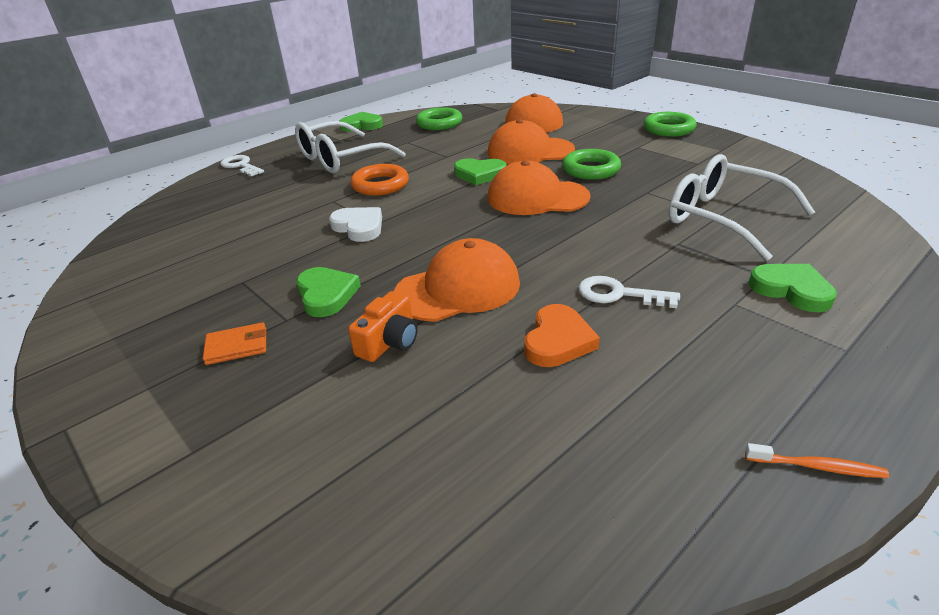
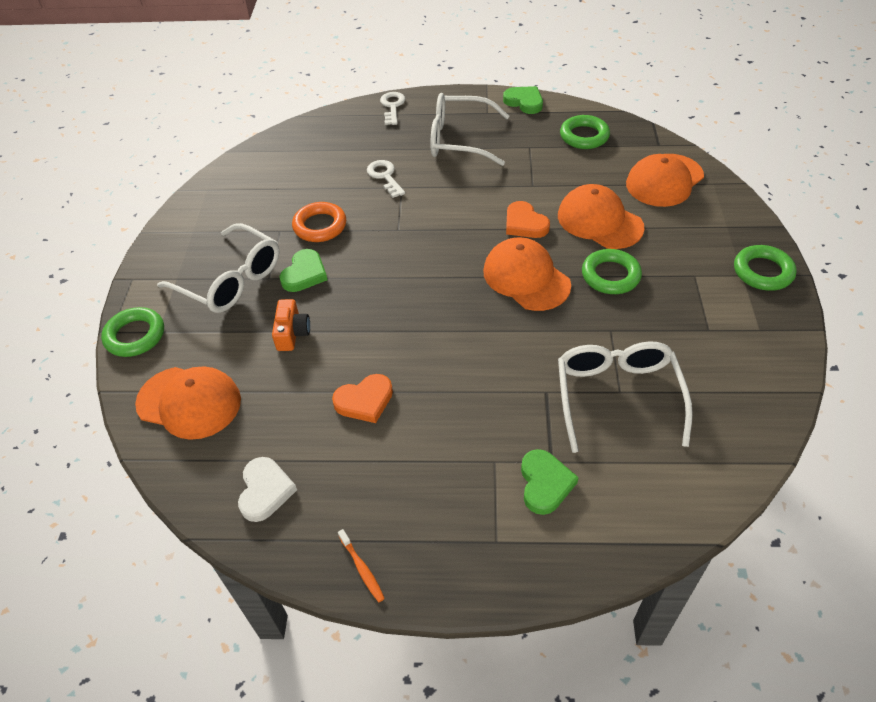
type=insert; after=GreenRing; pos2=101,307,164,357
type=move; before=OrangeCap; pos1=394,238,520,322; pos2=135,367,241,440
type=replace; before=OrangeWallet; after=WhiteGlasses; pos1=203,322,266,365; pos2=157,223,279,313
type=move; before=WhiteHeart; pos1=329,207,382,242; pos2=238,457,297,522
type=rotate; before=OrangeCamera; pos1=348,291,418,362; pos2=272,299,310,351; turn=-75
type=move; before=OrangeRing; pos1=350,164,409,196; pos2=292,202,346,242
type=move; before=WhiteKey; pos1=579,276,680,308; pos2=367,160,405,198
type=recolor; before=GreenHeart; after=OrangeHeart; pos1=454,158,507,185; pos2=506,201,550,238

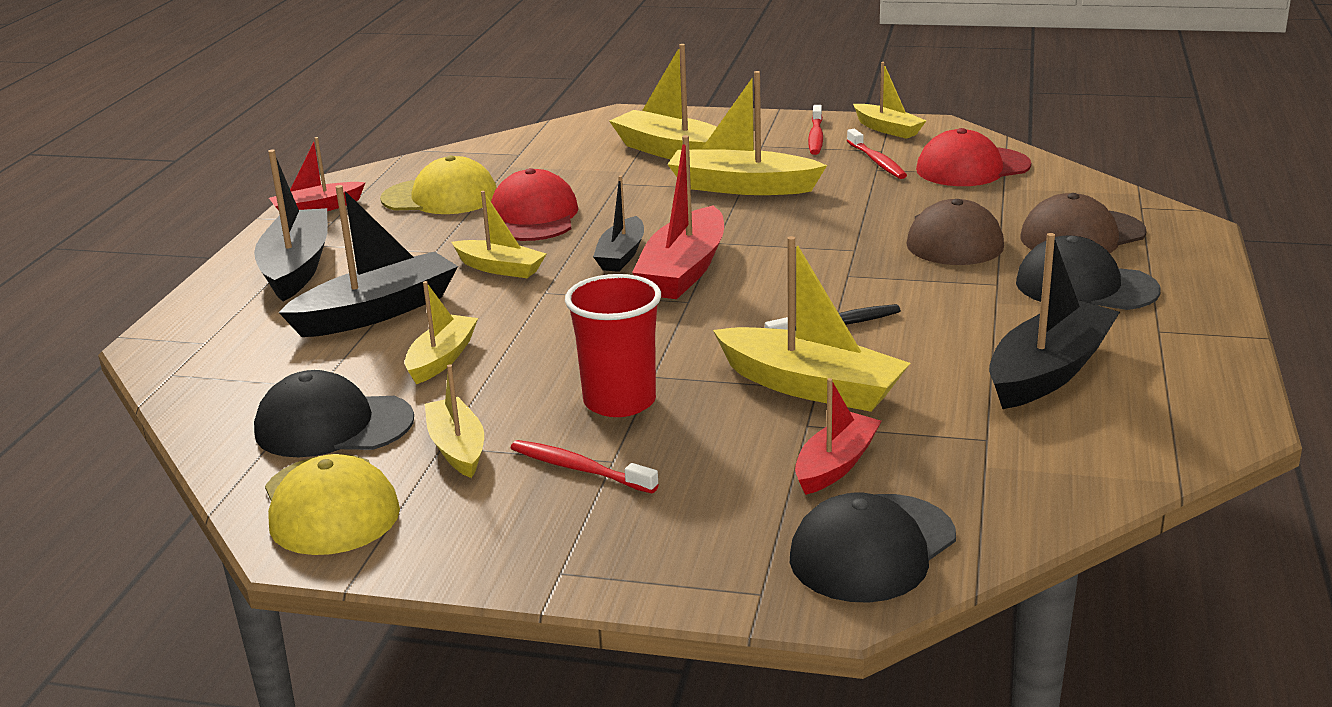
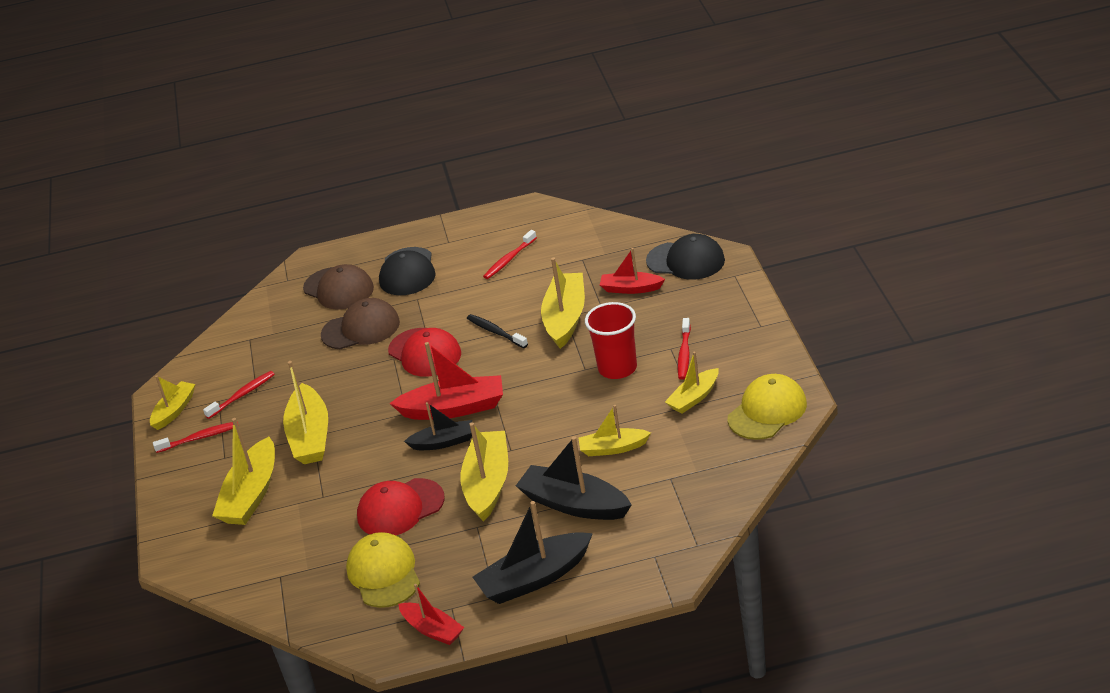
type=move; before=RedCap; pos1=916,128,1031,186; pos2=388,328,461,376
type=resize; before=YellowBoat; pos1=452,191,546,278; pos2=460,422,508,522; scale=1.64
type=replace; before=BlackBoat; after=RedToothbrush; pos1=989,233,1120,409; pos2=483,230,537,279
type=delete; before=BlackCap; pos1=254,370,414,457

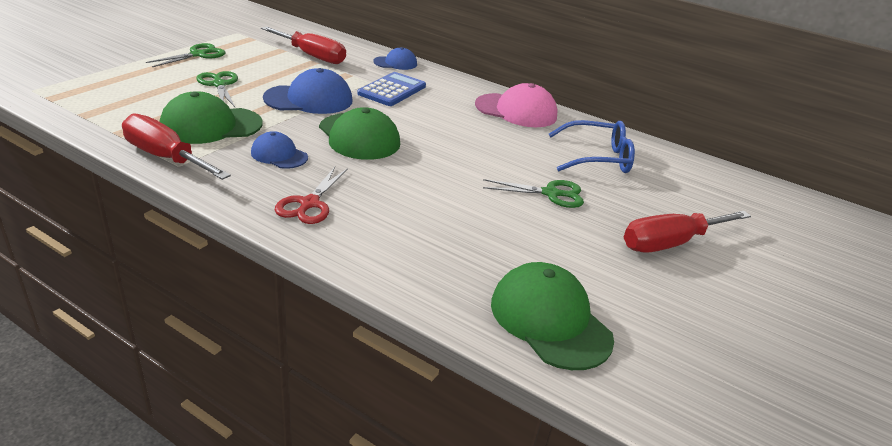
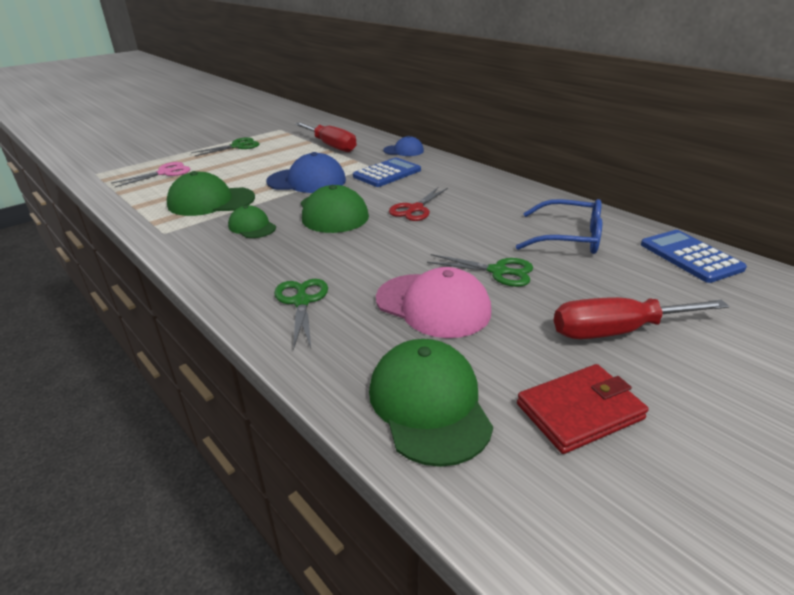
type=insert; after=PinkScissors; pos2=111,162,190,187
type=recolor; before=BlueCap; after=GreenCap; pos1=251,131,308,169; pos2=228,205,276,238
type=move; before=GreenScissors; pos1=196,71,238,107; pos2=274,279,328,350
type=move; before=PinkCap; pos1=475,83,558,127; pos2=376,267,491,338
type=move; before=RedScissors; pos1=275,167,348,224; pos2=389,187,448,221
type=insert; after=RedWallet; pos2=517,364,649,454
type=insert; after=BlueCalculator; pos2=641,230,747,283
type=delete; before=RedScrewdriver; pos1=122,113,231,180

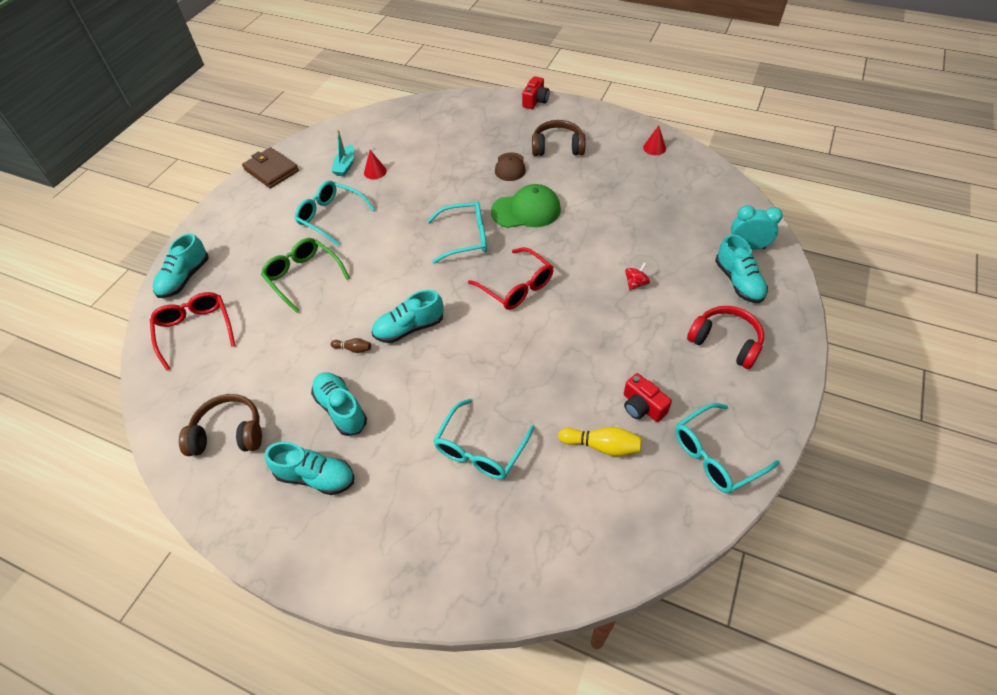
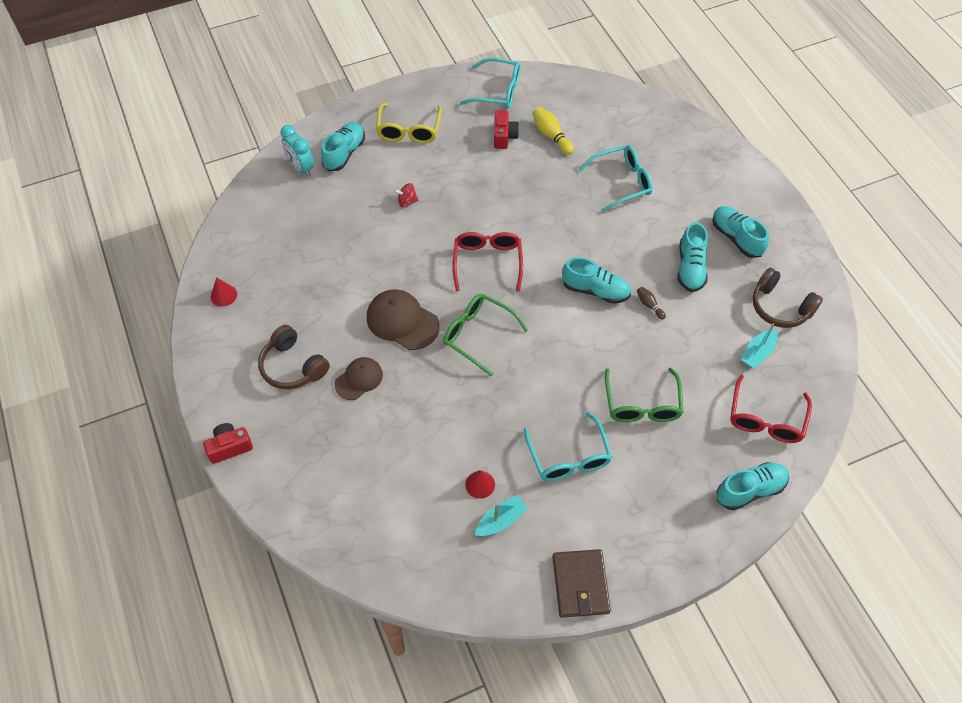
type=recolor; before=GreenCap; after=BrownCap; pos1=491,184,561,228; pos2=367,289,440,350
type=replace; before=RedHeadphones; after=YellowGlasses; pos1=687,306,764,369; pos2=376,103,442,143
type=recolor; before=TurquoiseGlasses; after=GreenGlasses; pos1=427,202,487,264; pos2=443,294,528,376
type=insert; after=TurquoiseBoat; pos2=741,323,777,368

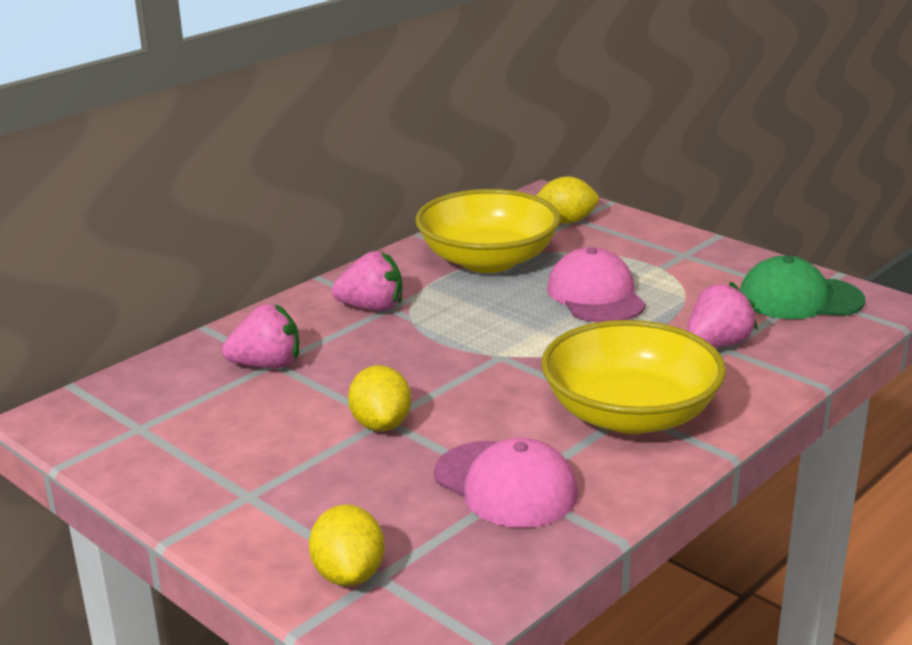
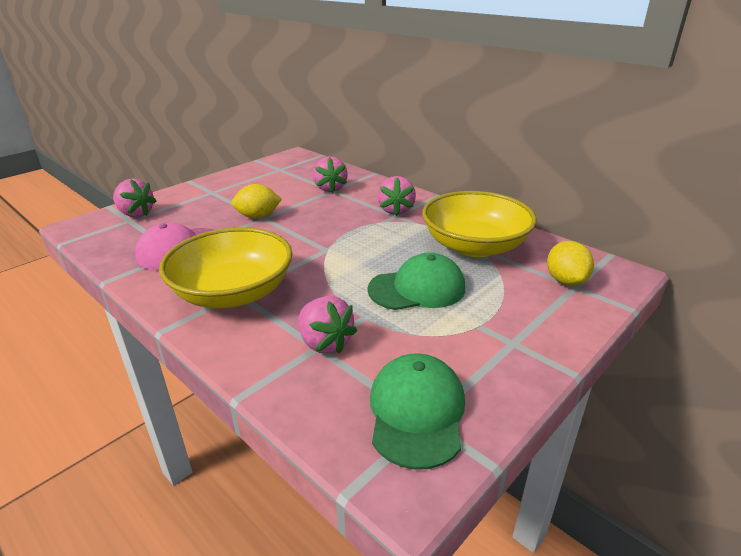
type=replace; before=YellowLemon; after=PinkStrawberry; pos1=309,505,385,586; pos2=113,179,156,217
type=recolor; before=PinkCap; after=GreenCap; pos1=547,247,646,322; pos2=368,253,465,310

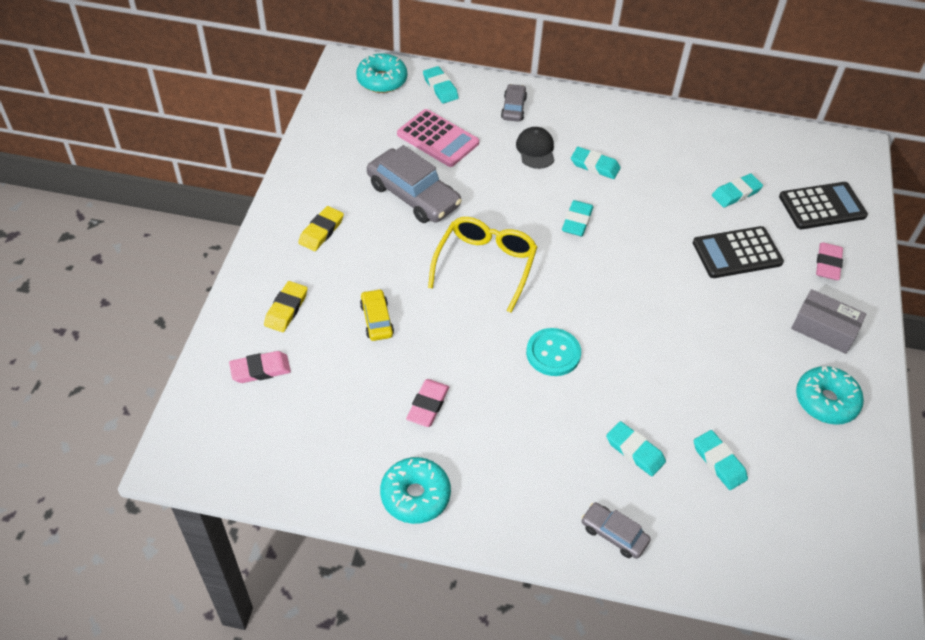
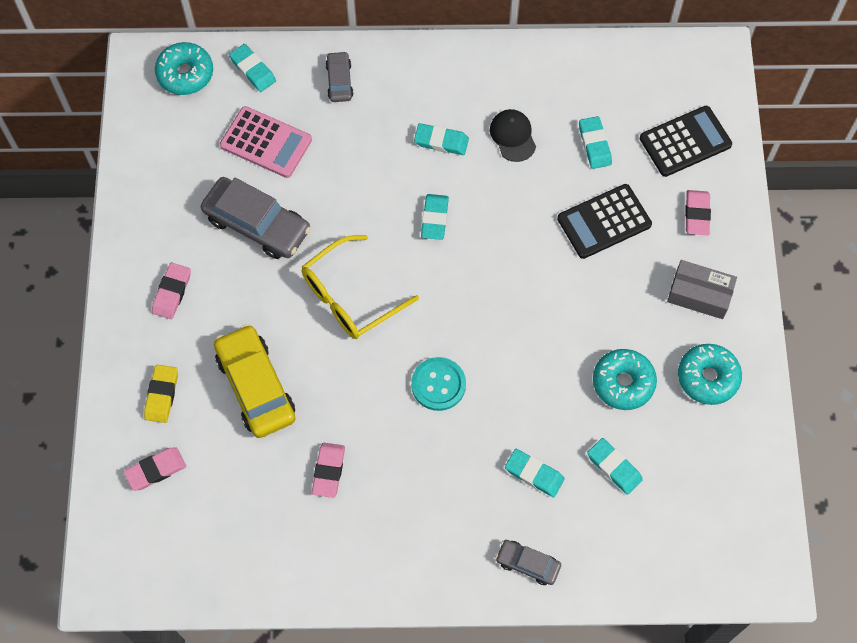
type=recolor; before=YellowEraser; after=PinkEraser; pos1=298,206,344,251; pos2=152,263,191,319
type=resize; before=YellowCar; pos1=360,289,394,341; pos2=214,324,295,438; scale=1.89
type=rotate; before=YellowGlasses; pos1=428,217,537,313; pos2=302,235,419,339; turn=-135
type=move; before=BlackCap; pos1=516,127,554,169; pos2=490,109,536,162
type=rotate; before=TurquoiseEraser; pos1=712,174,763,207; pos2=579,116,612,169; turn=-60
type=move; before=TurquoiseDonut; pos1=380,457,451,524; pos2=593,349,657,410

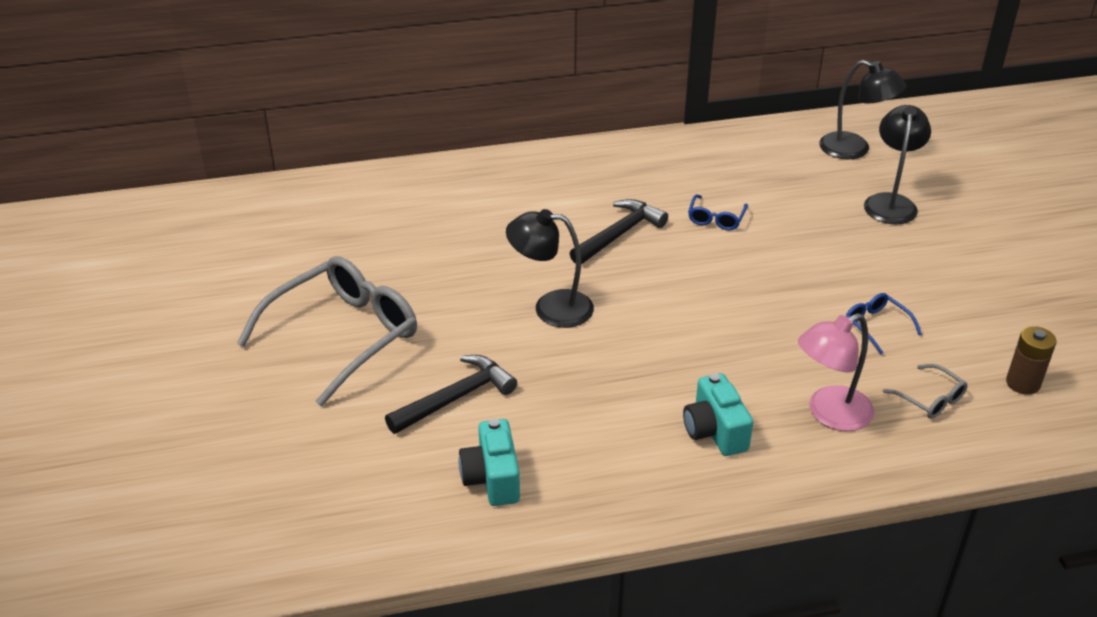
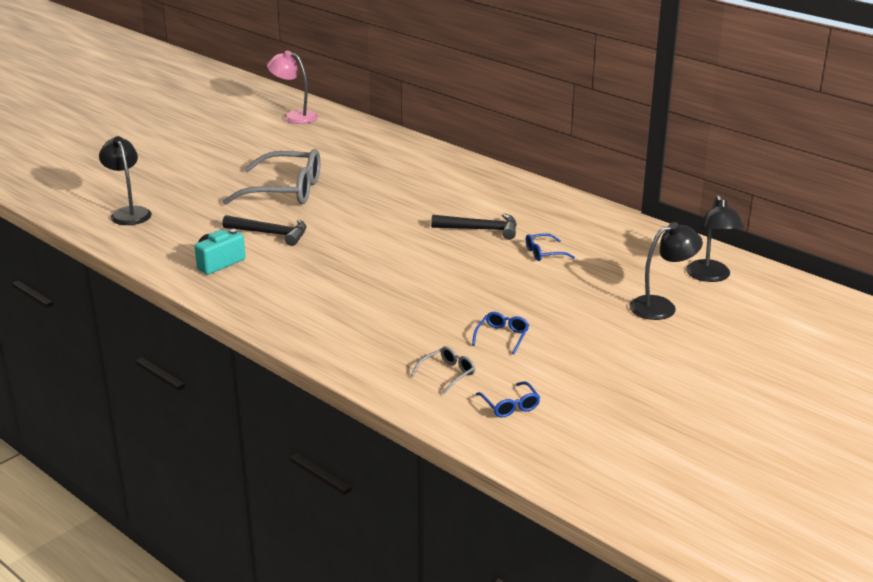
type=move; before=BlackLamp; pos1=506,209,594,328; pos2=99,136,152,225
type=move; before=PinkLamp; pos1=798,313,874,431; pos2=267,51,318,124
type=rotate; before=GreyGlasses; pos1=882,364,968,419; pos2=411,346,475,394; turn=-150
type=replace; before=BrownBattery; after=BlueGlasses; pos1=1006,326,1056,395; pos2=476,381,540,418
type=delete; before=TurquoiseCamera; pos1=683,373,753,456

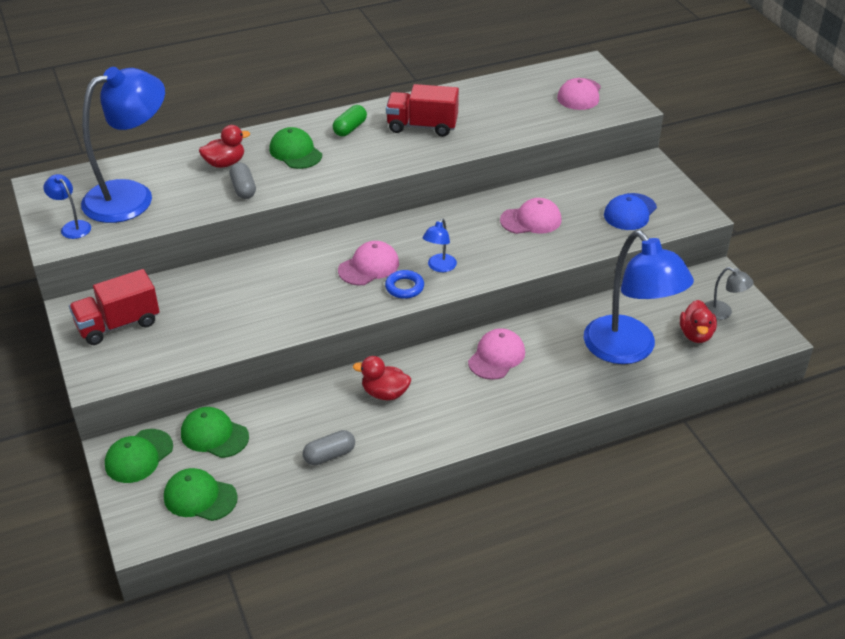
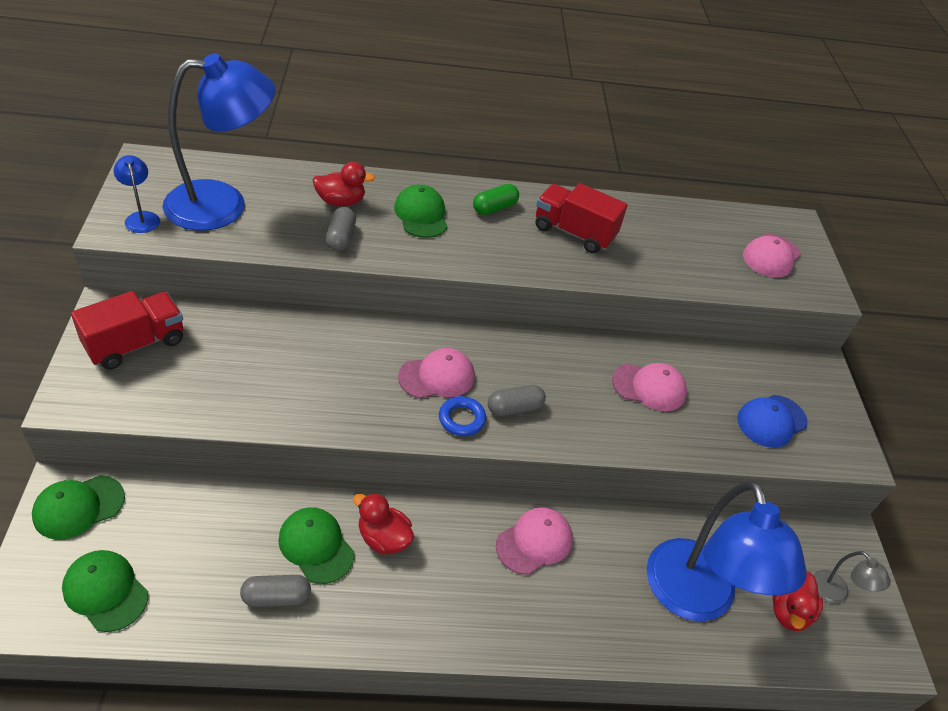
type=rotate; before=RedTruck; pos1=69,269,159,345; pos2=71,291,183,370; turn=150
type=move; before=GreenCap; pos1=181,407,249,458; pos2=278,507,354,584
type=replace; before=BlueLamp; after=GreyCapsule; pos1=423,218,457,272; pos2=488,385,546,416

